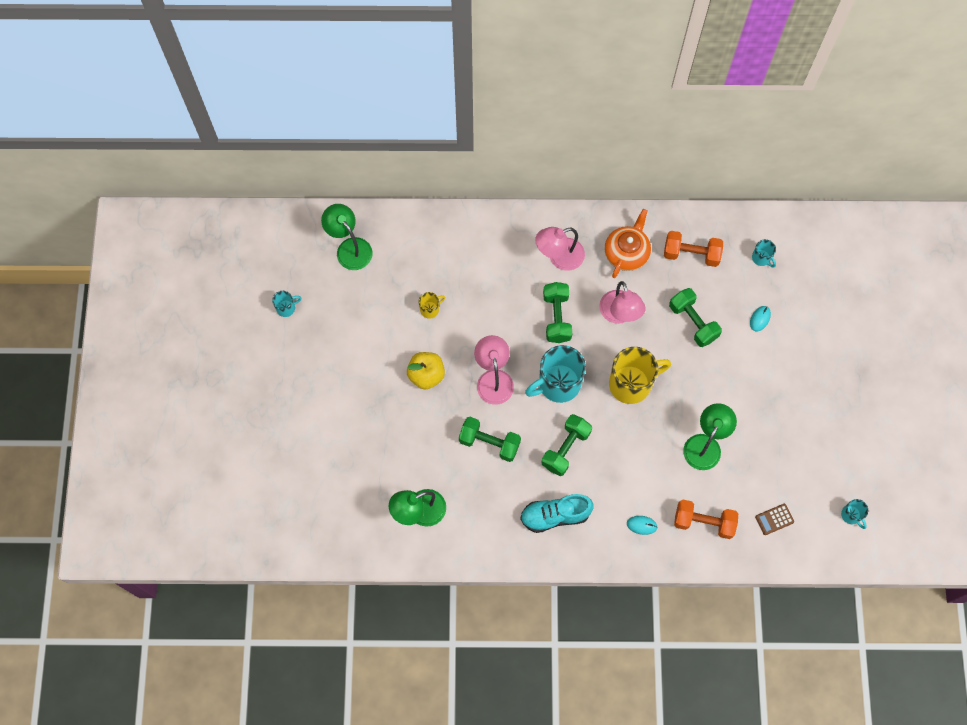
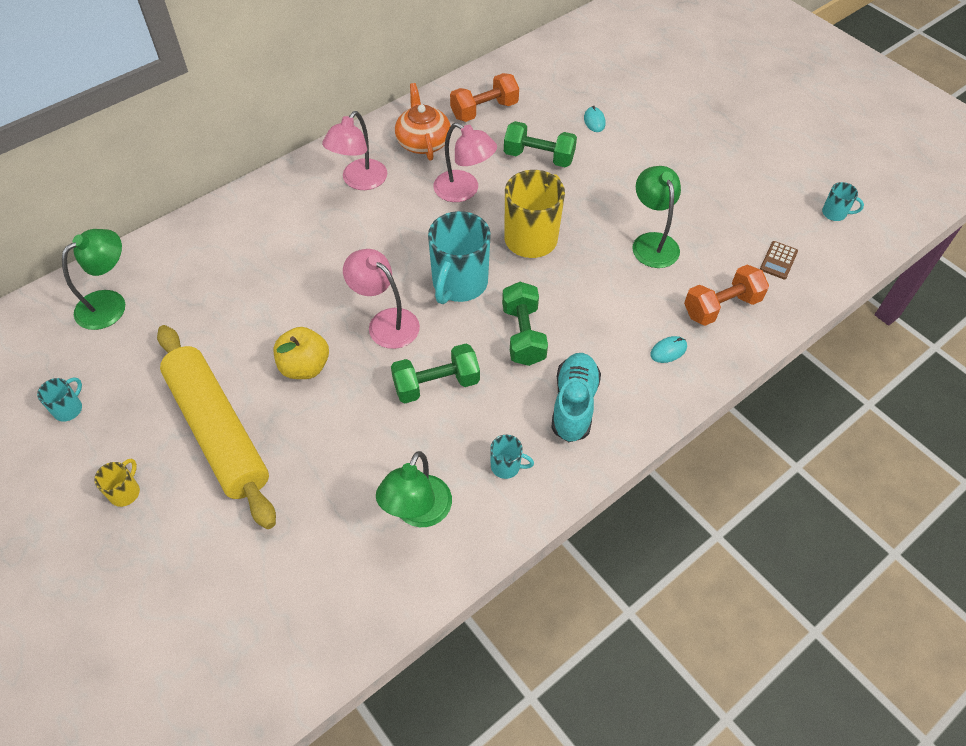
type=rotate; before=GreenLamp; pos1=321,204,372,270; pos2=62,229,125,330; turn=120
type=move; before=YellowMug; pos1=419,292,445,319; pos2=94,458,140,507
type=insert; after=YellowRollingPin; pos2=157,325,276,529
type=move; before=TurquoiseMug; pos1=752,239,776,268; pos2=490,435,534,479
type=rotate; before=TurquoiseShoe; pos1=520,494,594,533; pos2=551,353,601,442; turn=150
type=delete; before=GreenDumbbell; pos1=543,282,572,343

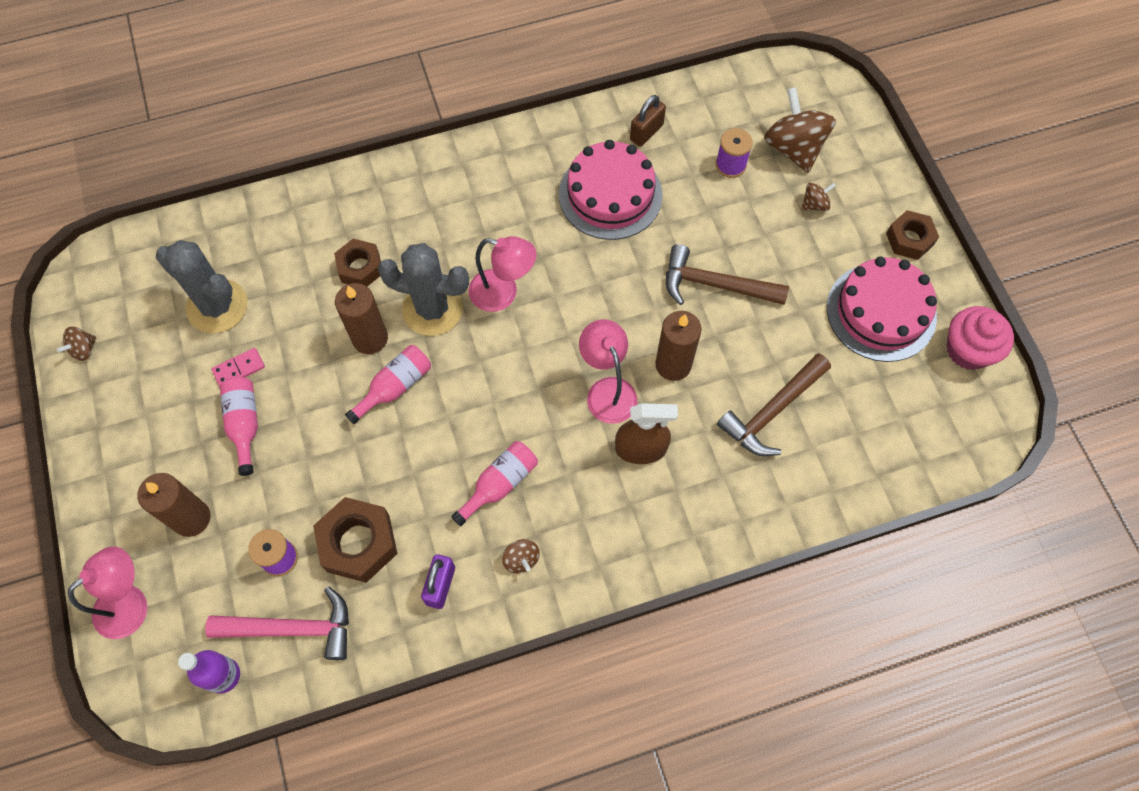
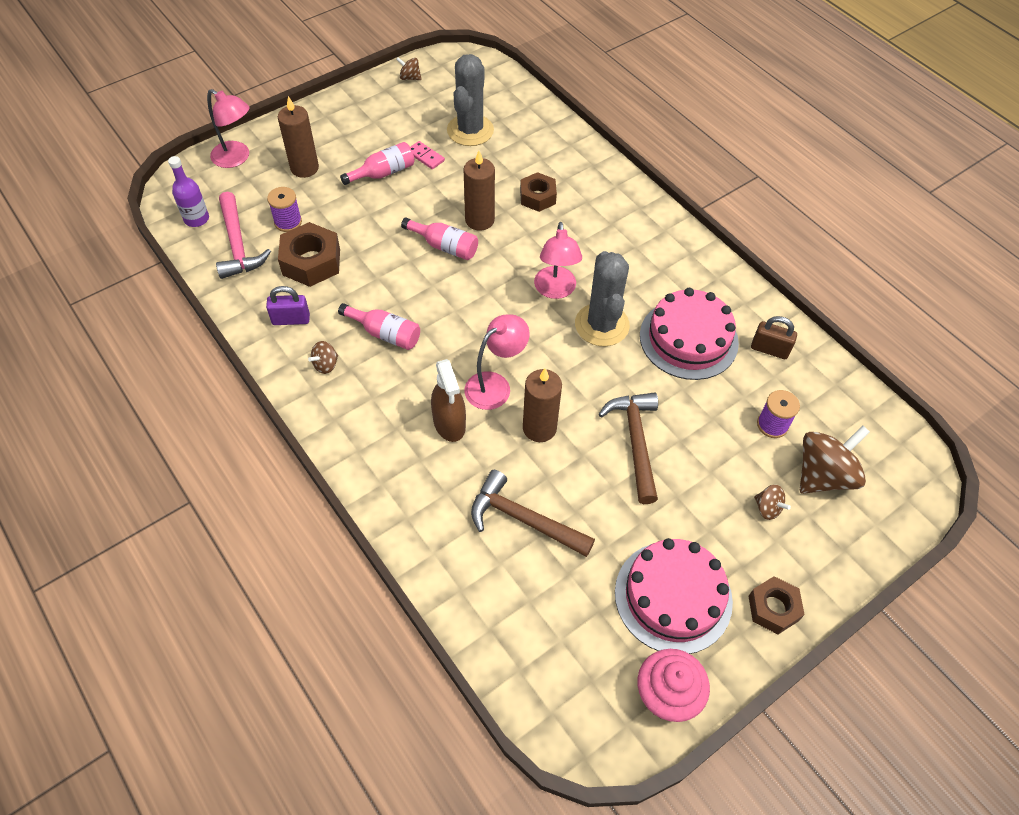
type=move; before=GreyCactus; pos1=378,243,469,336; pos2=575,251,630,346

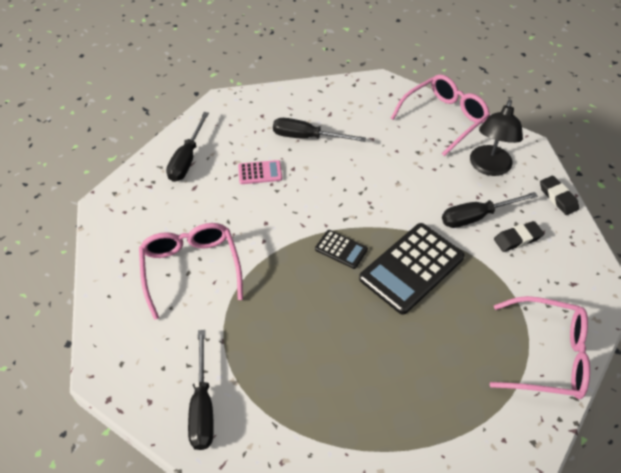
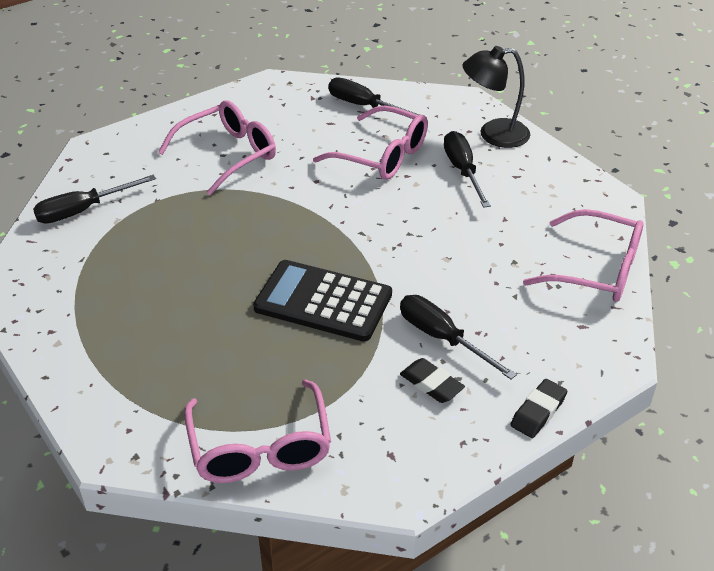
type=replace; before=PinkCalculator; after=PinkGlasses; pos1=238,160,282,184; pos2=313,105,428,180
type=rotate; before=BlackScrewdriver; pos1=166,112,209,182; pos2=329,77,420,115; turn=45
type=move; before=BlackLamp; pos1=470,99,523,176; pos2=462,46,530,148
type=delete; before=BlackCalculator; pos1=315,230,368,269

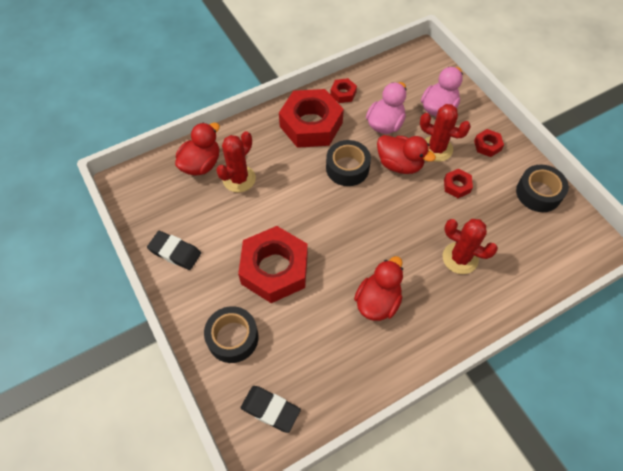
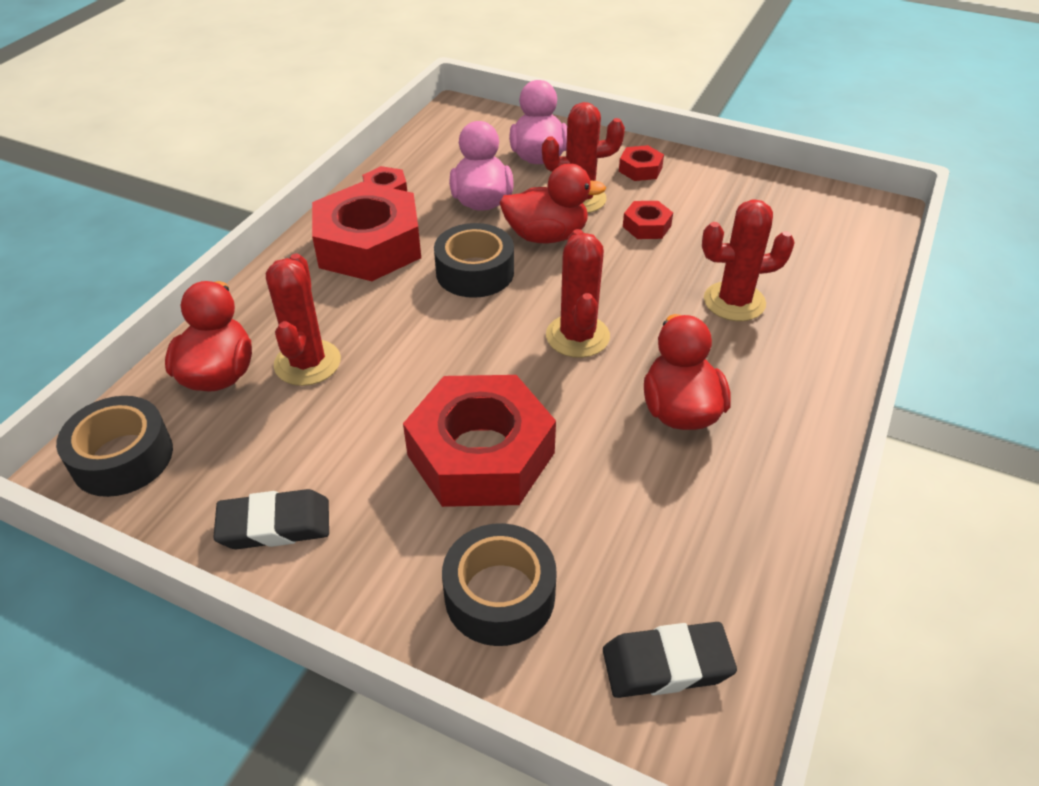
type=move; before=BlackTape; pos1=516,165,569,212; pos2=56,396,173,497
type=insert; after=RedCactus; pos2=546,229,610,358

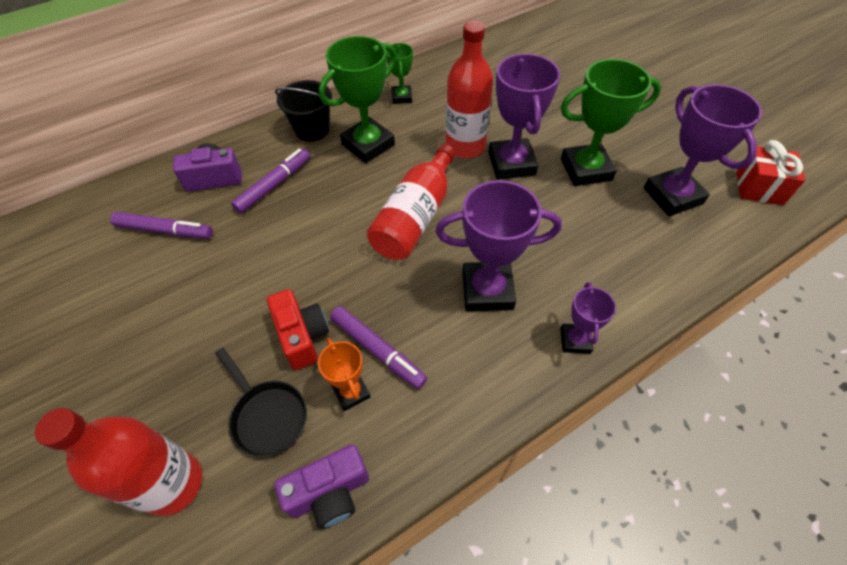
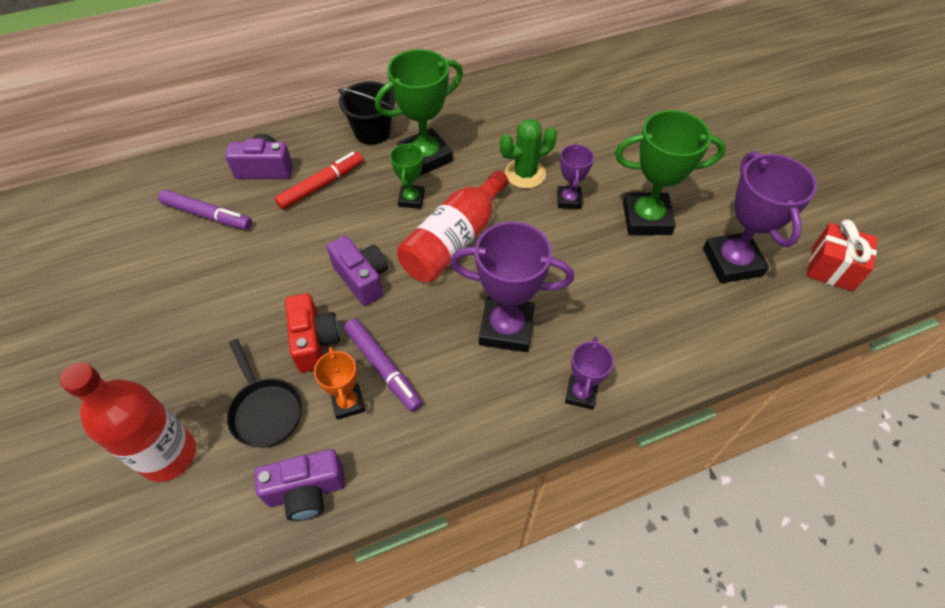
type=recolor; before=PurpleMarker; after=RedMarker; pos1=231,148,310,214; pos2=275,152,363,210
type=insert; after=PurpleCamera; pos2=327,235,388,306
type=move; before=GreenTrophy; pos1=386,43,413,104; pos2=390,142,425,209
type=replace; before=RedBottle; after=GreenCactus; pos1=445,21,493,158; pos2=500,119,557,189
type=resize; before=PurpleTrophy; pos1=488,54,560,180; pos2=557,143,594,209; scale=0.55

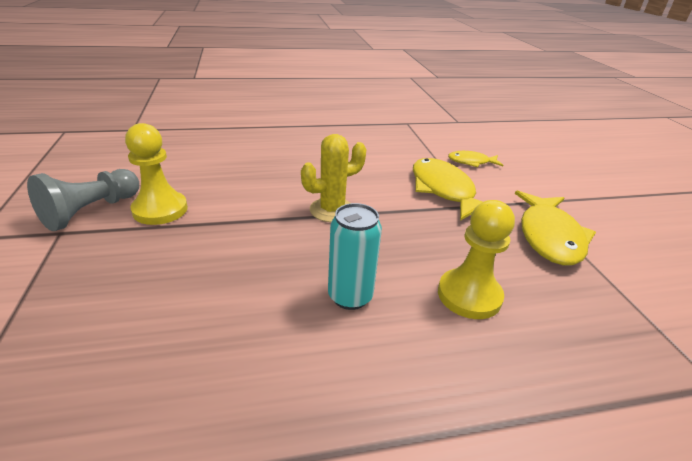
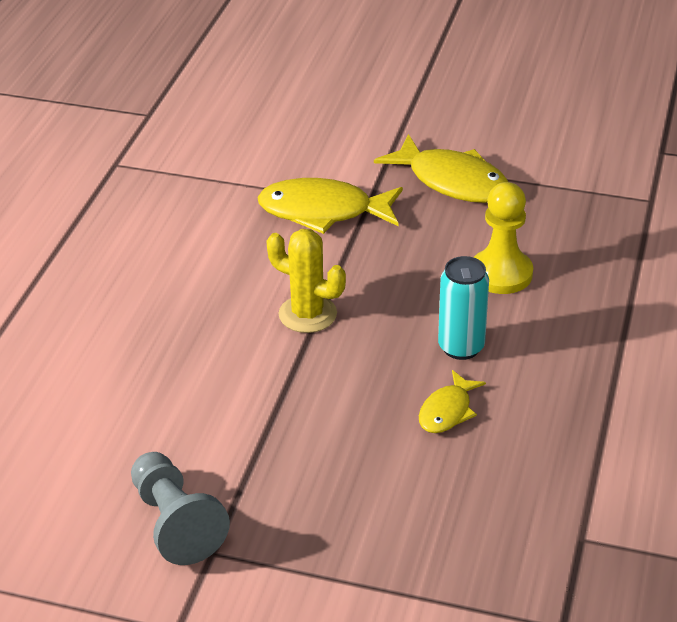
type=rotate; before=YellowCactus; pos1=301,134,366,222; pos2=267,229,346,333; turn=-60
type=move; before=YellowFish; pos1=448,151,503,168; pos2=419,370,486,433
type=delete; before=YellowPawn; pos1=125,123,188,225

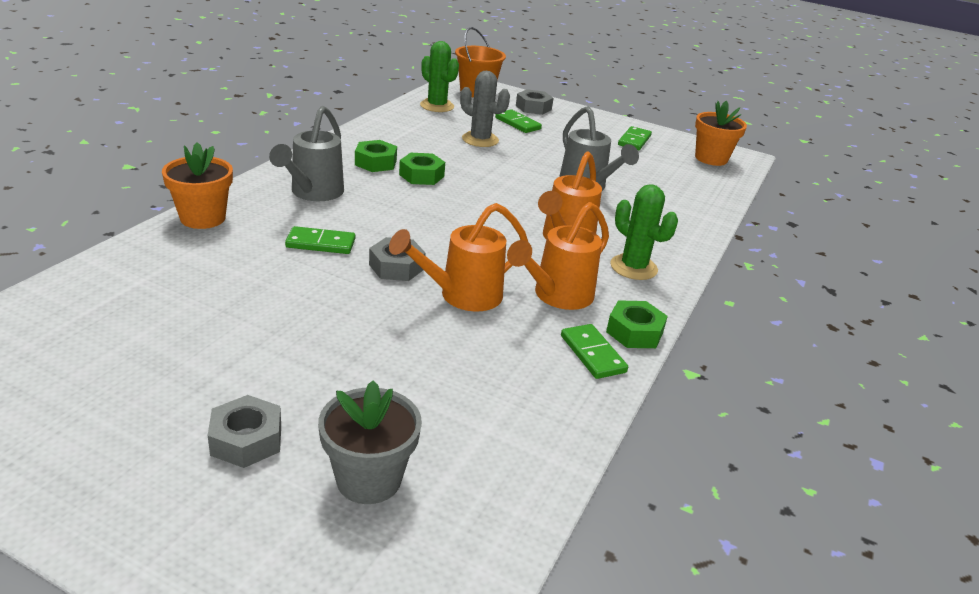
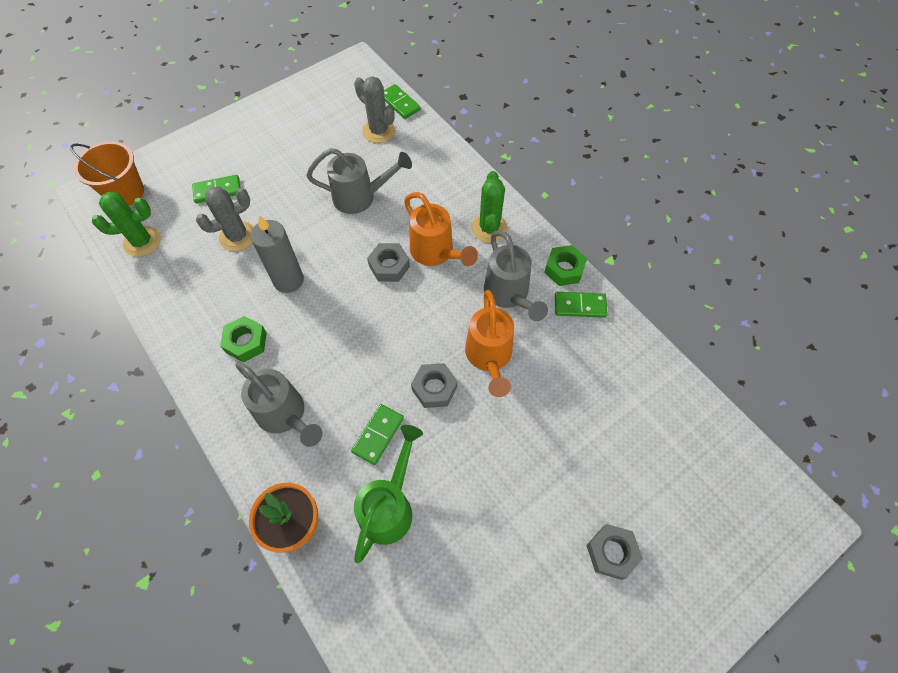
type=insert; after=GreyCandle; pos2=250,215,304,293
type=insert; after=GreyCactus; pos2=354,76,395,143
type=insert; after=GreenWateringCan; pos2=354,425,423,563
type=move; before=GreyNut; pos1=516,89,553,115; pos2=367,243,410,282
type=move; before=GreenDomino; pos1=618,126,652,150; pos2=384,84,421,119
type=rotate; before=GreenCactus; pos1=610,184,678,280; pos2=471,171,508,243; turn=-75
type=recolor; before=OrangeWateringCan; after=GreyWateringCan; pos1=507,202,609,310; pos2=484,230,548,321
type=delete; before=GreyFlowerPot; pos1=318,380,422,504
type=delete; before=GreenNut; pos1=399,153,445,185
type=delete; before=OrangeFlowerPot; pos1=695,101,747,166

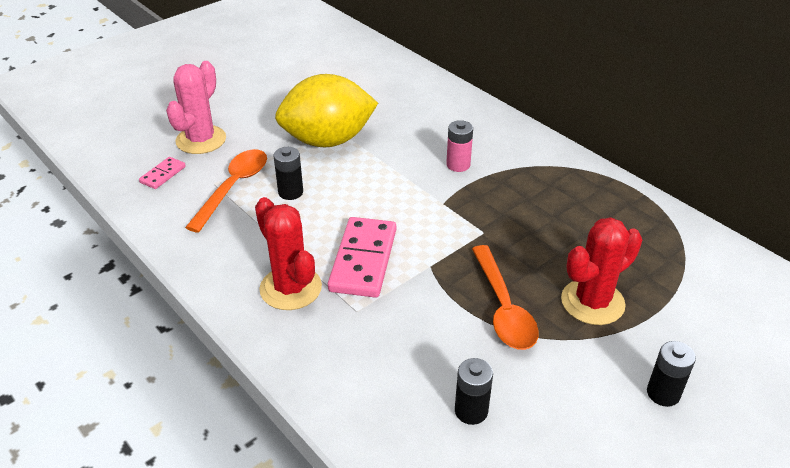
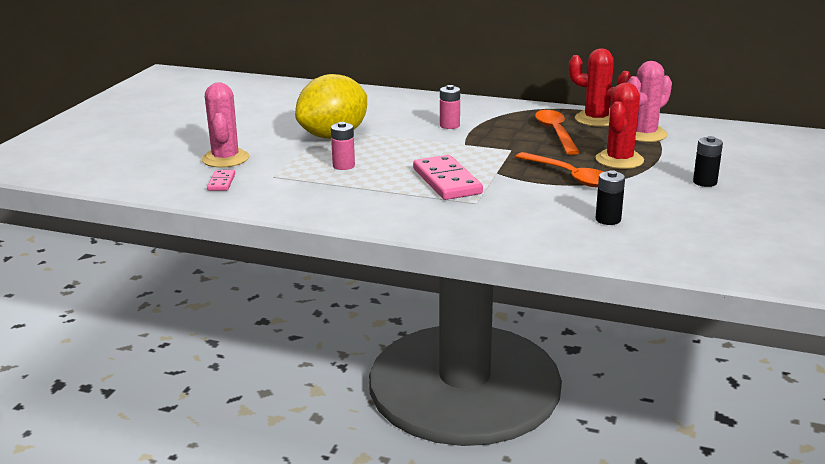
type=recolor; before=BlackBattery; after=PinkBattery; pos1=274,147,303,200; pos2=331,122,355,170
type=move; before=OrangeSpoon; pos1=185,149,267,233; pos2=535,110,580,155
type=move; before=RedCactus; pos1=255,197,322,310; pos2=569,48,631,127
type=insert; after=PinkCactus; pos2=627,61,672,142

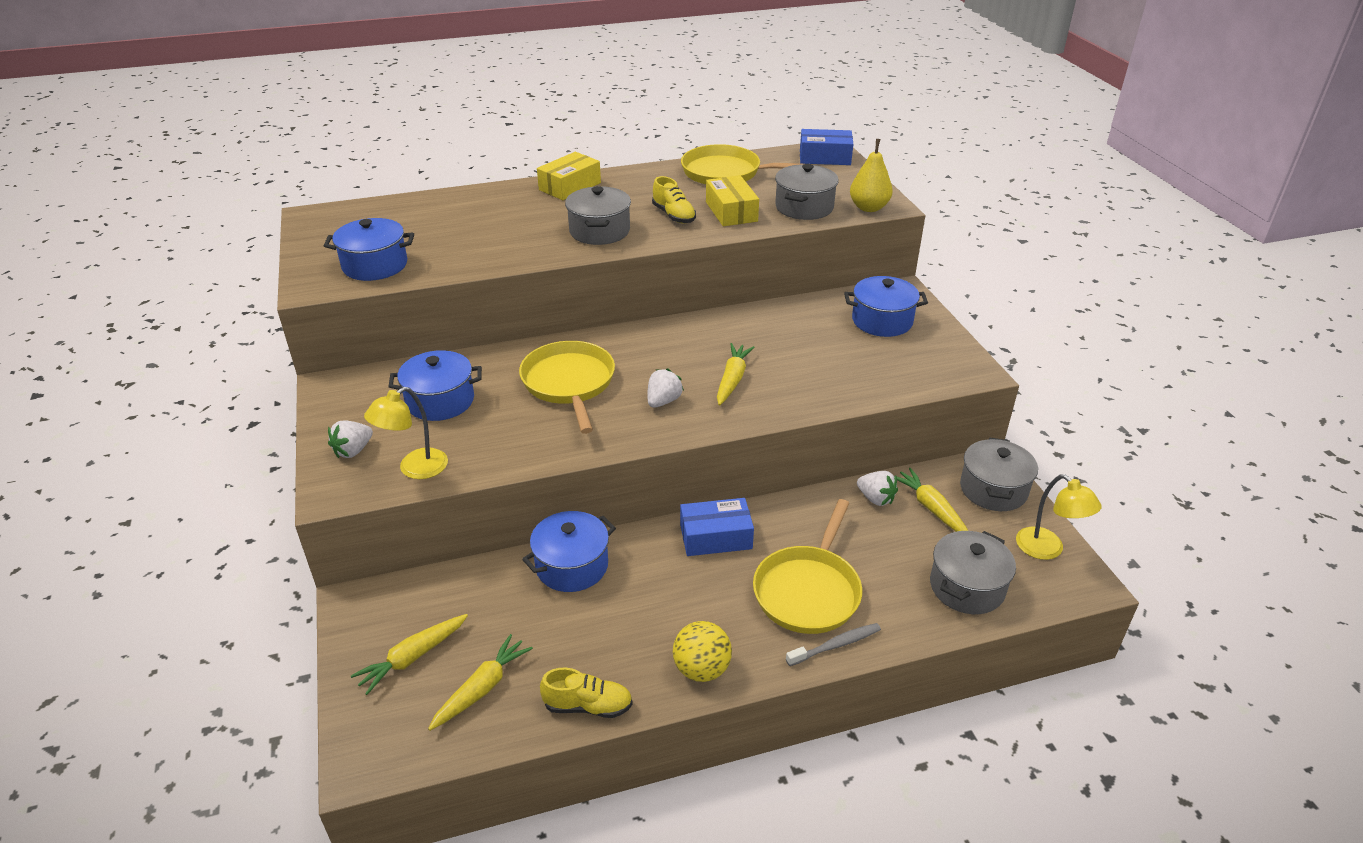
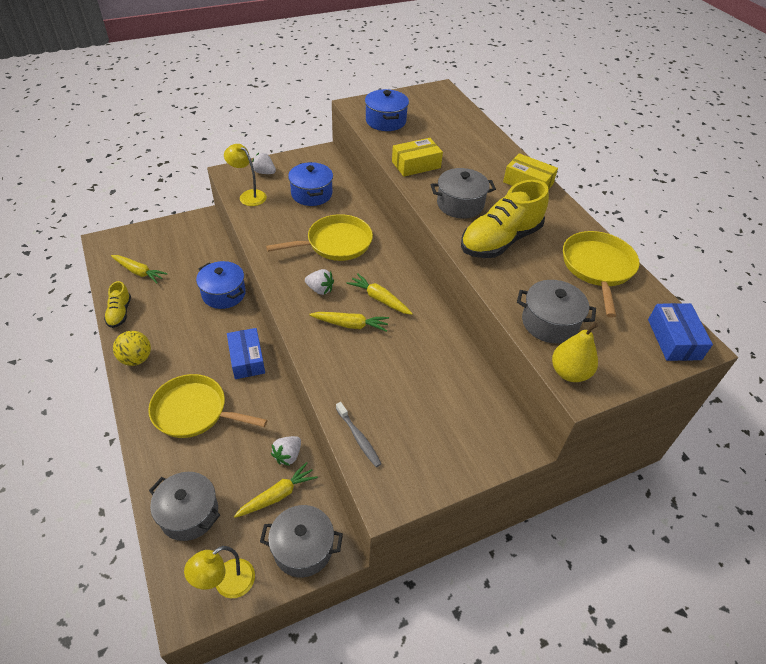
type=move; before=GreyToothbrush; pos1=786,623,881,666; pos2=336,402,382,467
type=move; before=YellowCarrot; pos1=351,614,468,695; pos2=347,273,413,315
type=move; before=YellowBox; pos1=706,175,759,226; pos2=392,138,443,177
type=resize; before=YellowShoe; pos1=652,176,696,223; pos2=461,180,549,258; scale=1.92
type=delete; before=BluePot; pos1=844,276,928,337

